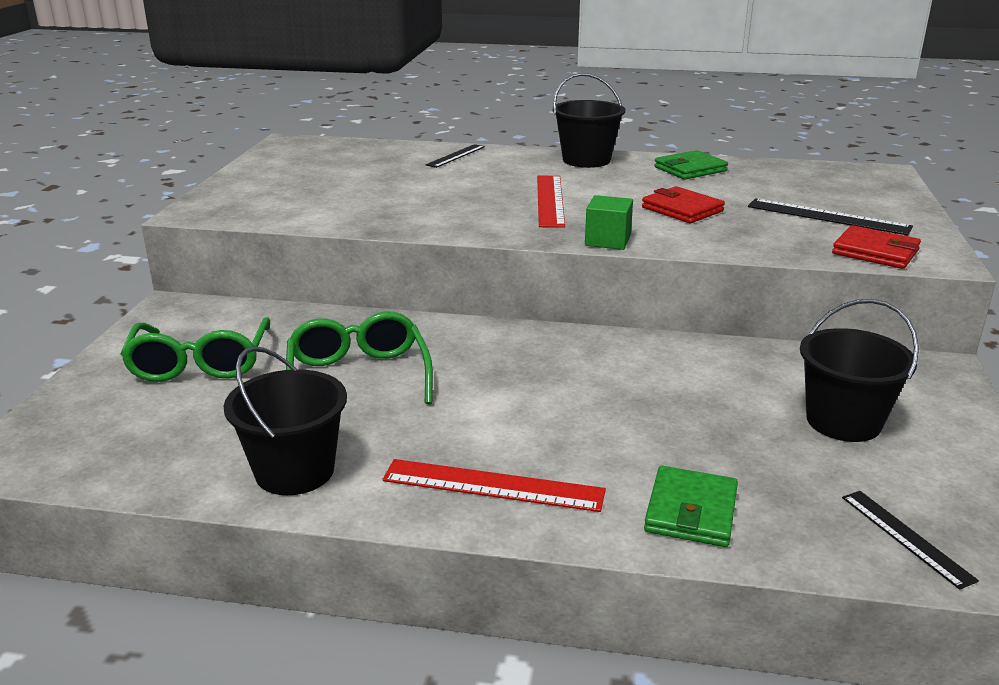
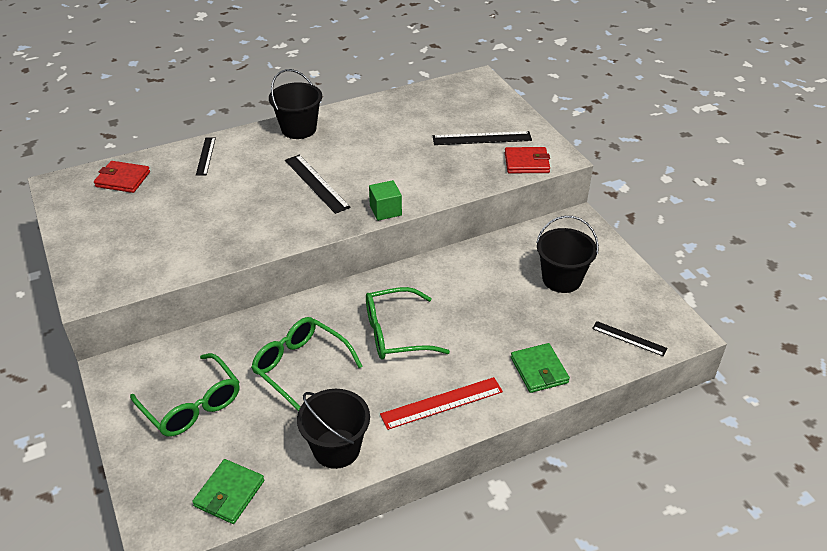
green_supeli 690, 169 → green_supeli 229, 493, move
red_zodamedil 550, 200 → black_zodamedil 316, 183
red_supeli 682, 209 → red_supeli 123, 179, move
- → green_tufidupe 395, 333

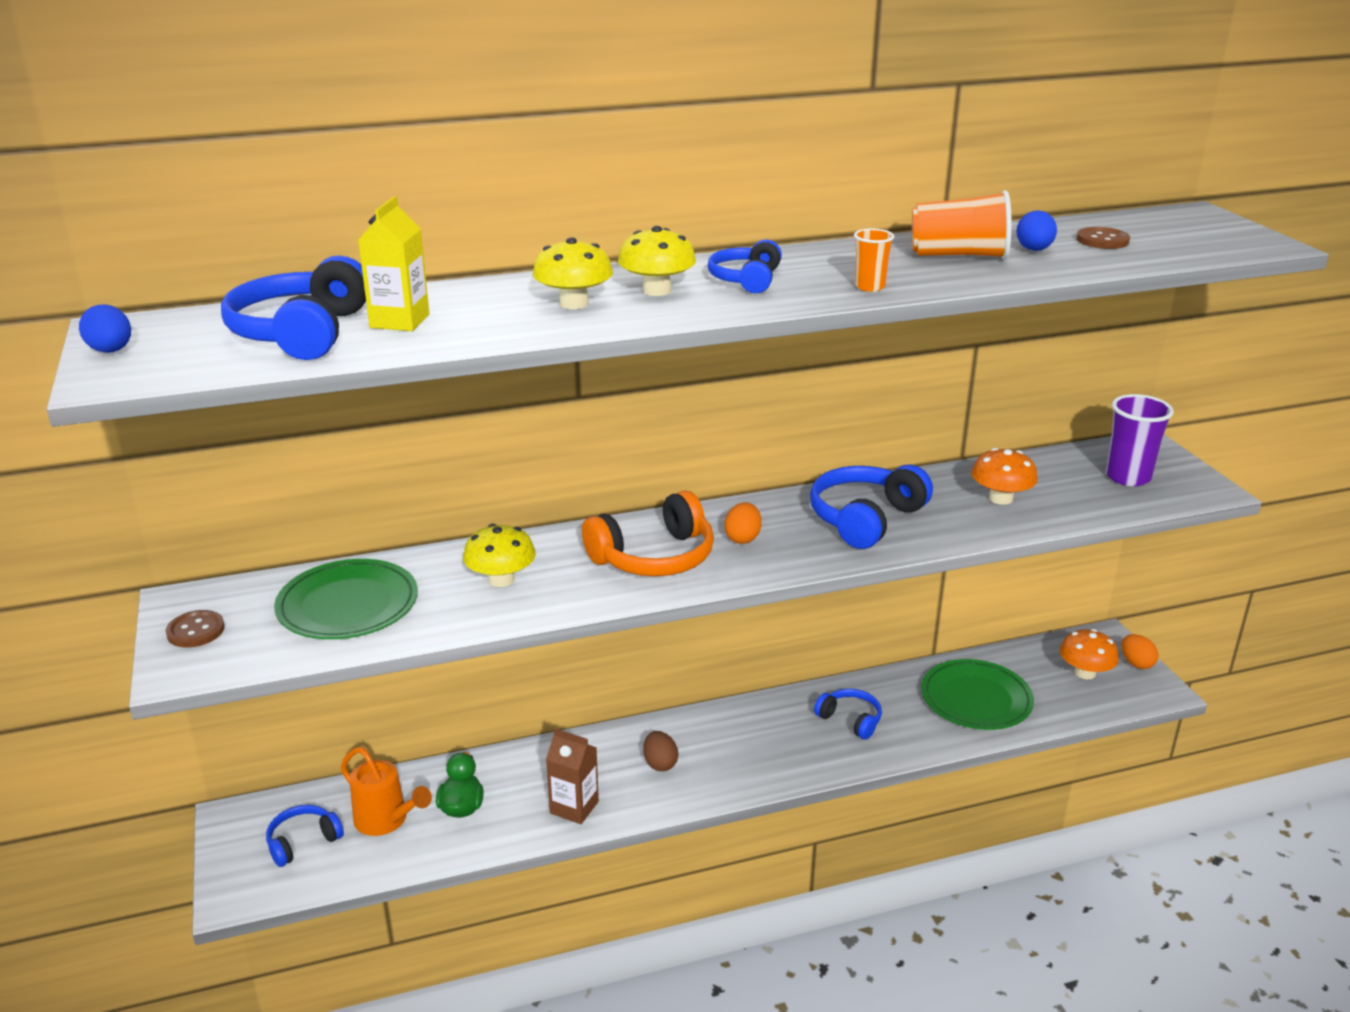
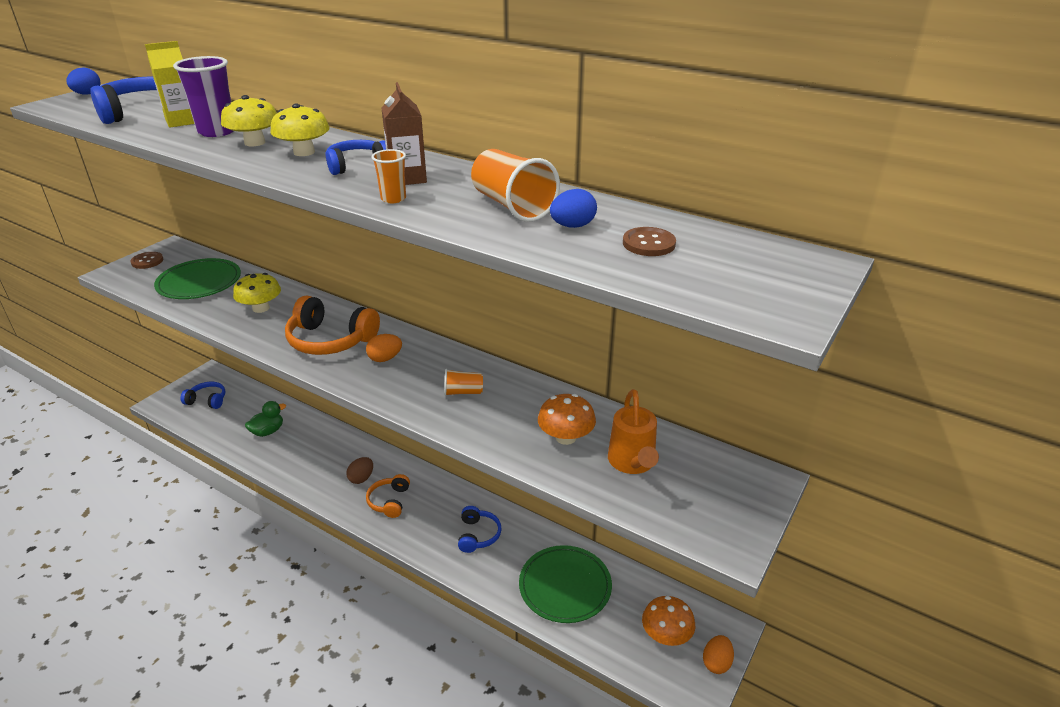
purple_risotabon 1128, 477 → purple_risotabon 217, 131, move
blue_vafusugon 865, 519 → orange_risotabon 463, 392
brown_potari 574, 807 → brown_potari 407, 178, move
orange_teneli 386, 821 → orange_teneli 632, 463, move
- → orange_vafusugon 389, 501

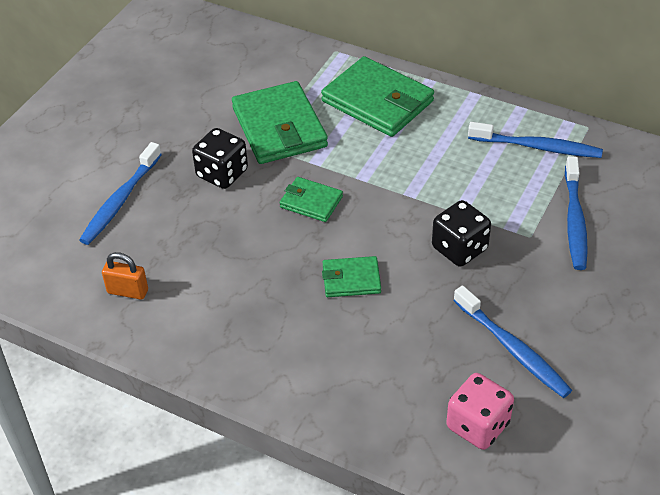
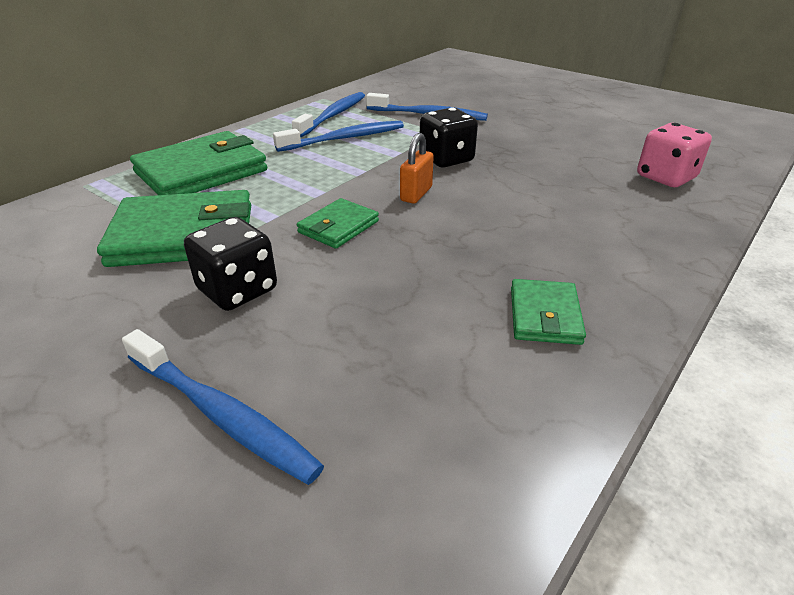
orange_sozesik 128, 291 → orange_sozesik 416, 194, move
green_supeli 351, 279 → green_supeli 544, 315, move
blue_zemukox 513, 349 → blue_zemukox 345, 138, move

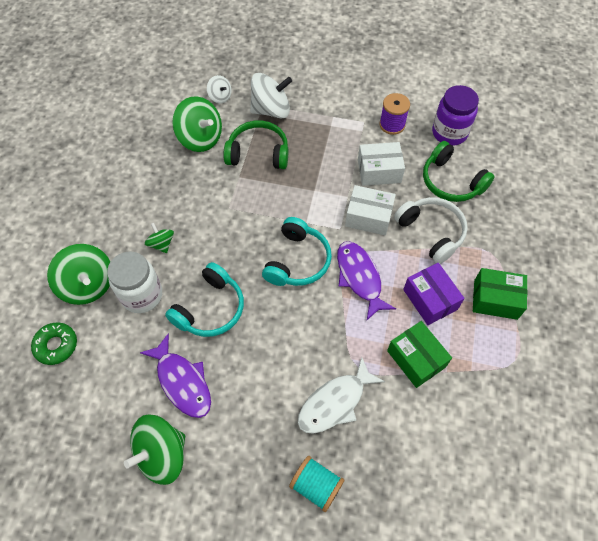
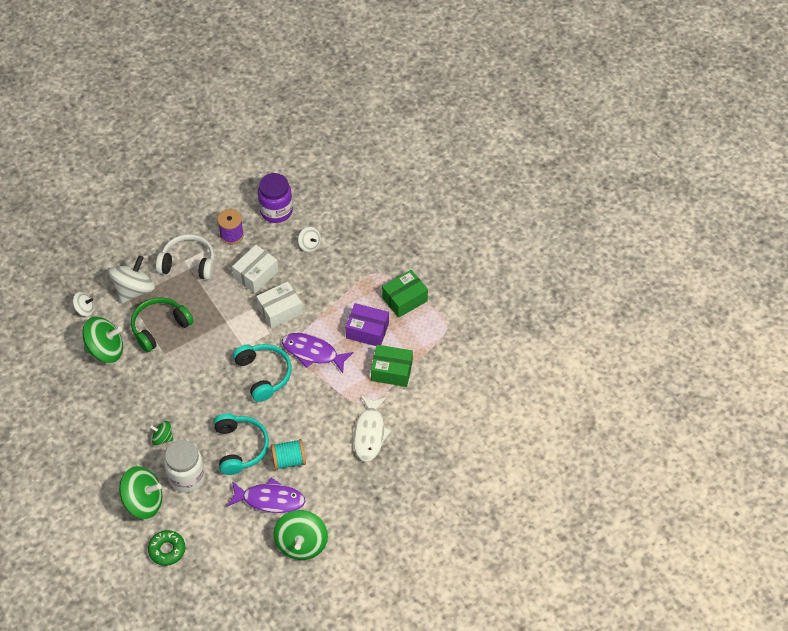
green_vafusugon 451, 181 → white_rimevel 309, 245
white_vafusugon 431, 232 → white_vafusugon 188, 263, move
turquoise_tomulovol 316, 486 → turquoise_tomulovol 289, 460, move

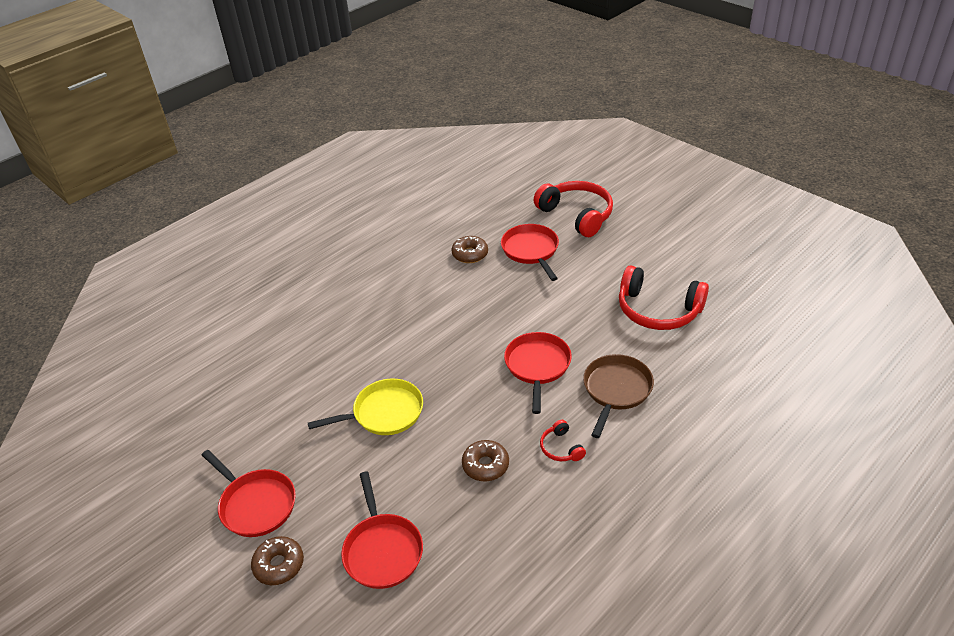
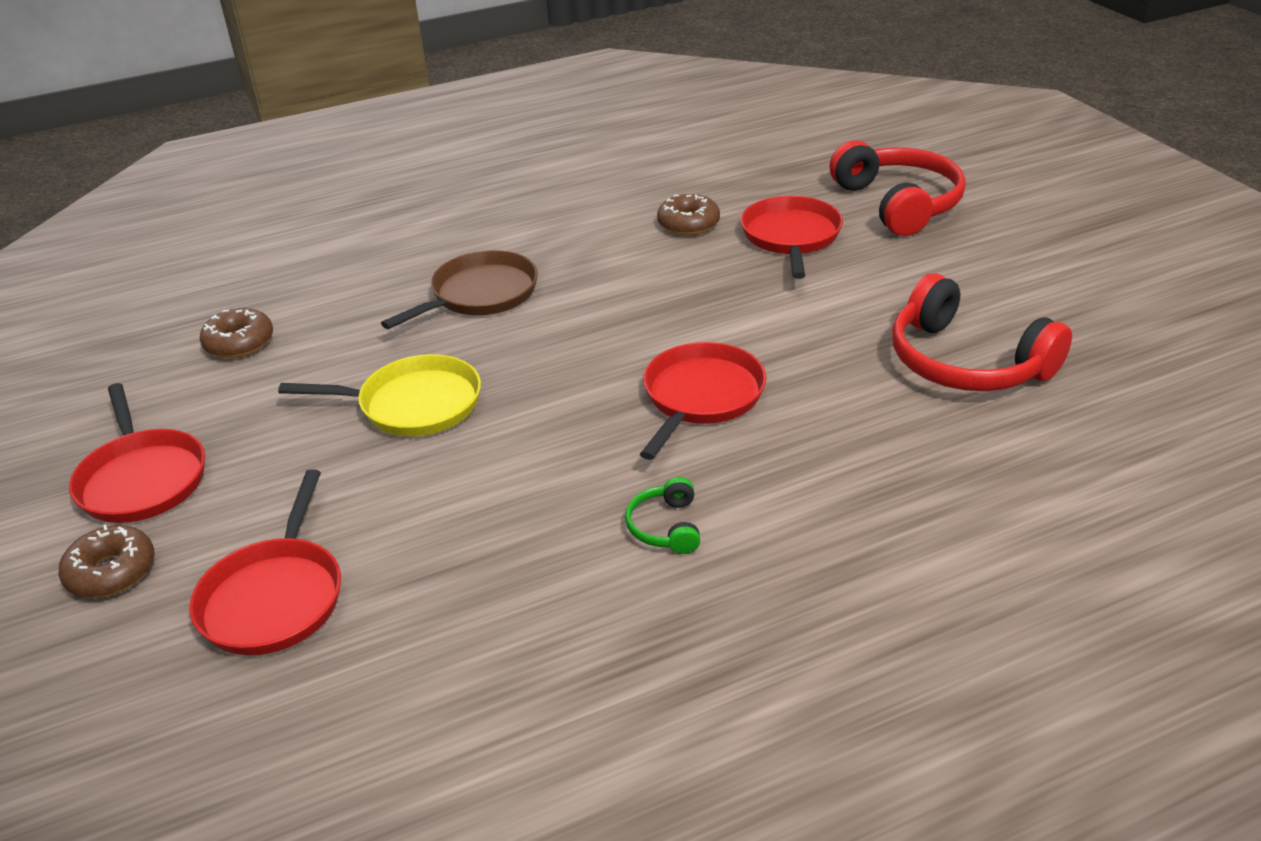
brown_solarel 616, 390 → brown_solarel 480, 295, move
red_vafusugon 561, 448 → green_vafusugon 665, 527
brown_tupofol 485, 465 → brown_tupofol 239, 343, move

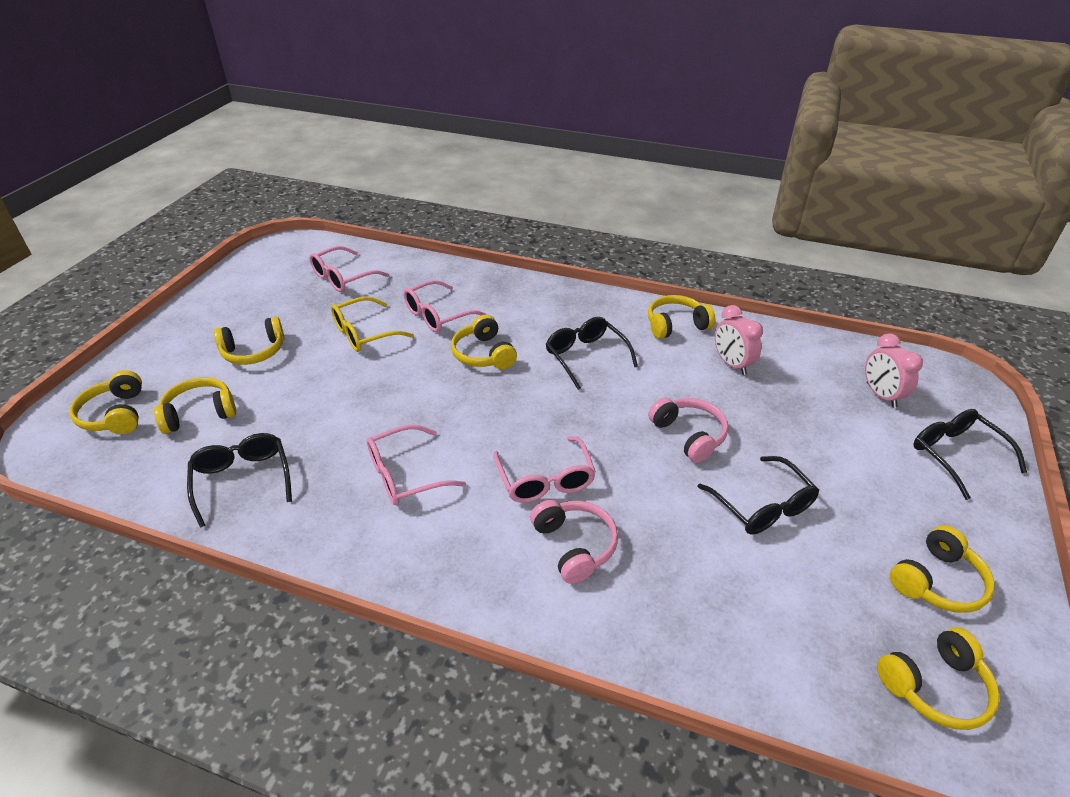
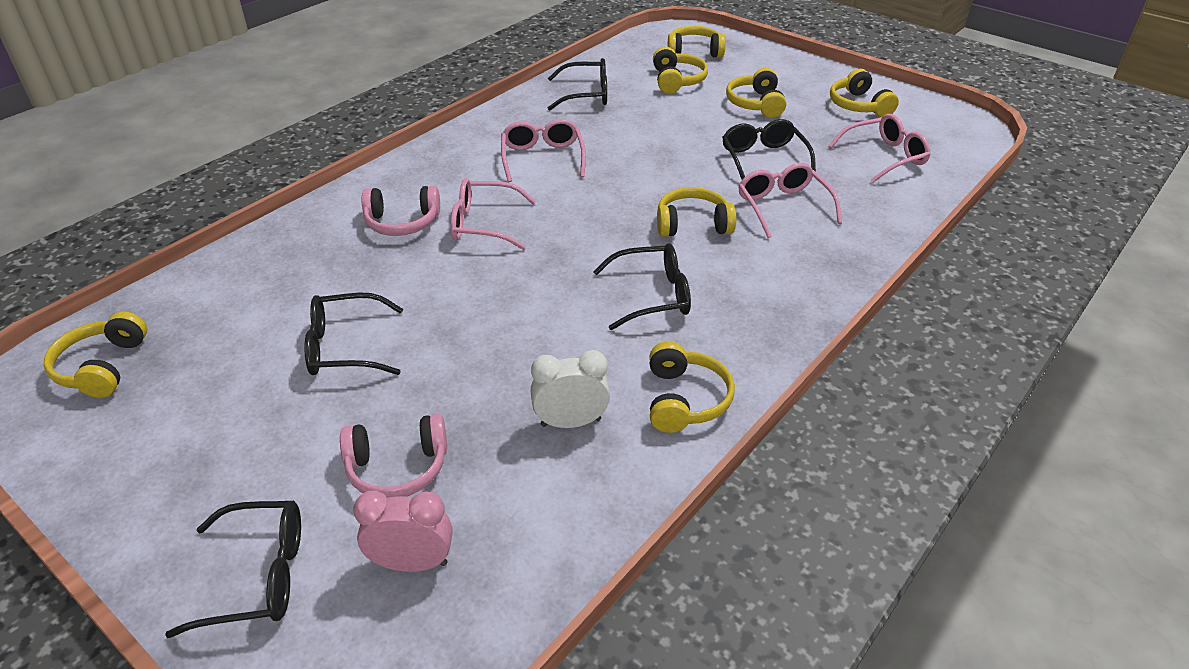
pink_tufidupe 343, 278 → pink_tufidupe 884, 156, 90 degrees clockwise
yellow_tufidupe 364, 333 → black_tufidupe 763, 159
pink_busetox 732, 364 → white_busetox 571, 422
pink_vafusugon 689, 435 → pink_vafusugon 397, 468, move
yellow_vafusugon 937, 581 → yellow_vafusugon 859, 105, move

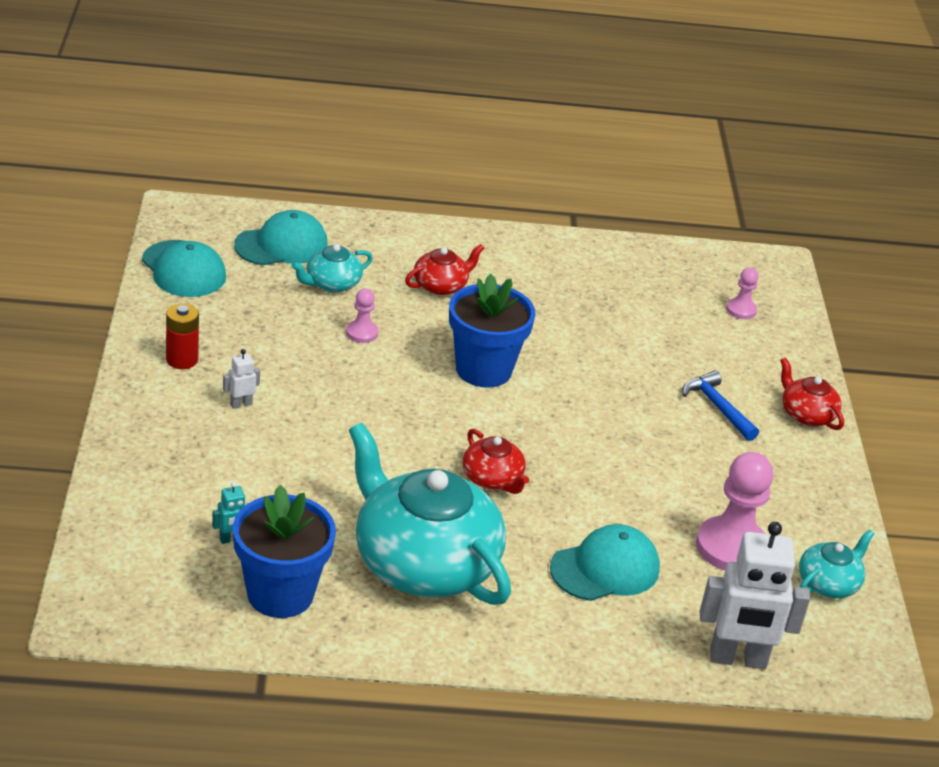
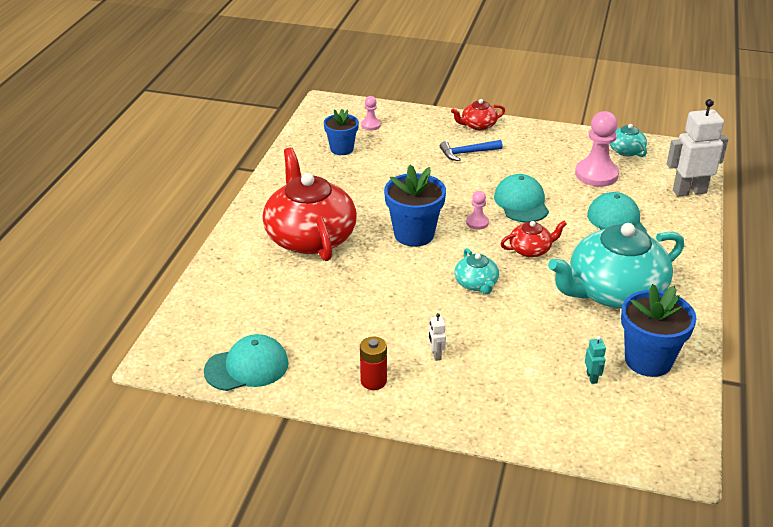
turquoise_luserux 281, 245 → turquoise_luserux 521, 202, move
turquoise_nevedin 332, 283 → turquoise_nevedin 476, 284, move
red_nevedin 441, 285 → red_nevedin 310, 237, x2.21
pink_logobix 362, 333 → pink_logobix 477, 222, move
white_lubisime 738, 659 → white_lubisime 689, 191, 120 degrees counterclockwise
- → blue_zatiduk 342, 149

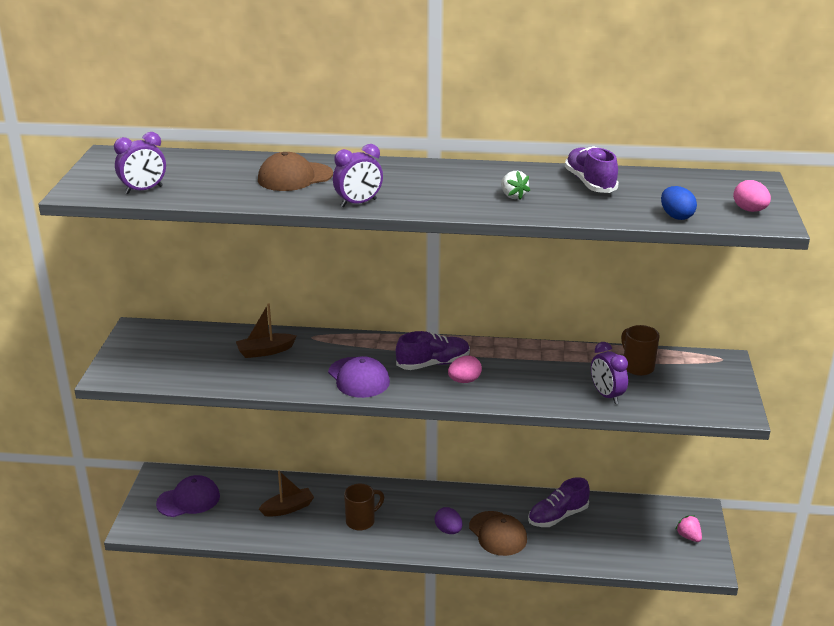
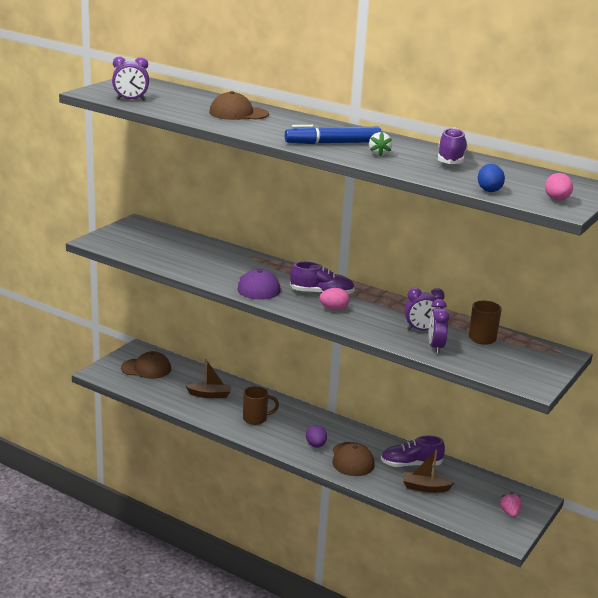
purple_busetox 358, 203 → purple_busetox 422, 330, move
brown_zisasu 265, 351 → brown_zisasu 425, 487, move
purple_luserux 188, 500 → brown_luserux 146, 368
- → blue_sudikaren 333, 143

